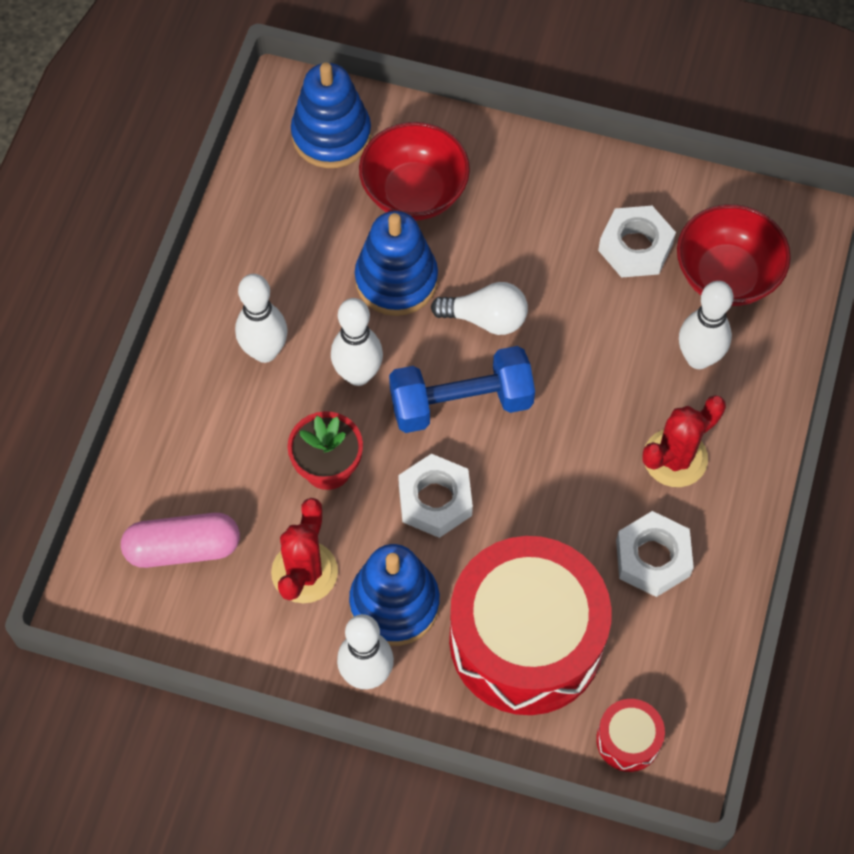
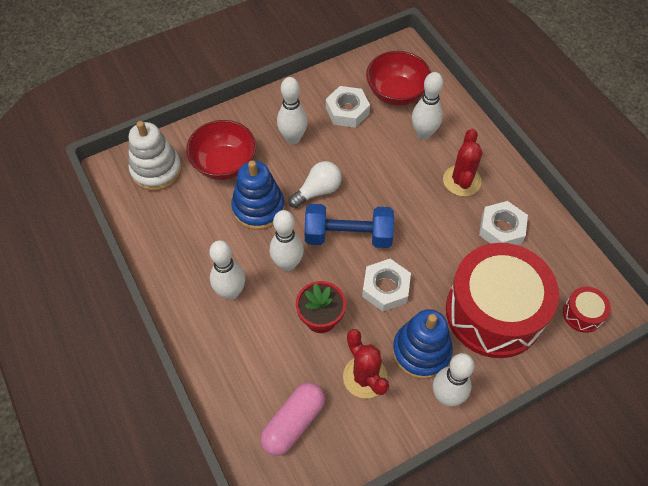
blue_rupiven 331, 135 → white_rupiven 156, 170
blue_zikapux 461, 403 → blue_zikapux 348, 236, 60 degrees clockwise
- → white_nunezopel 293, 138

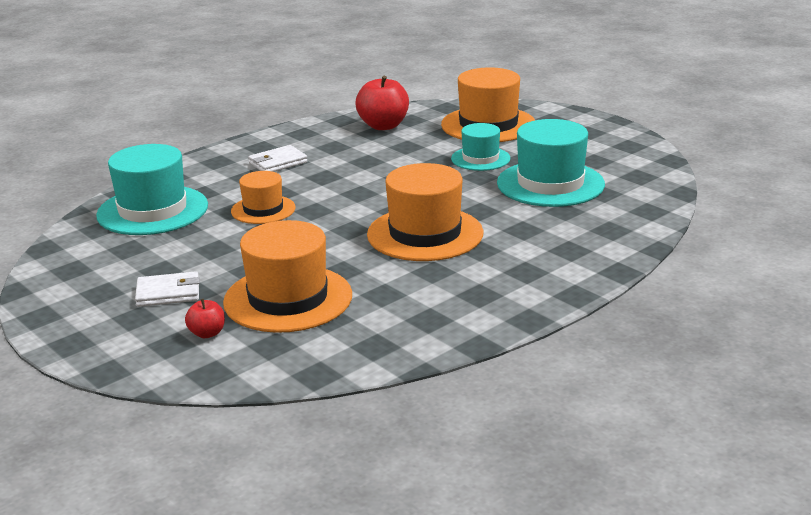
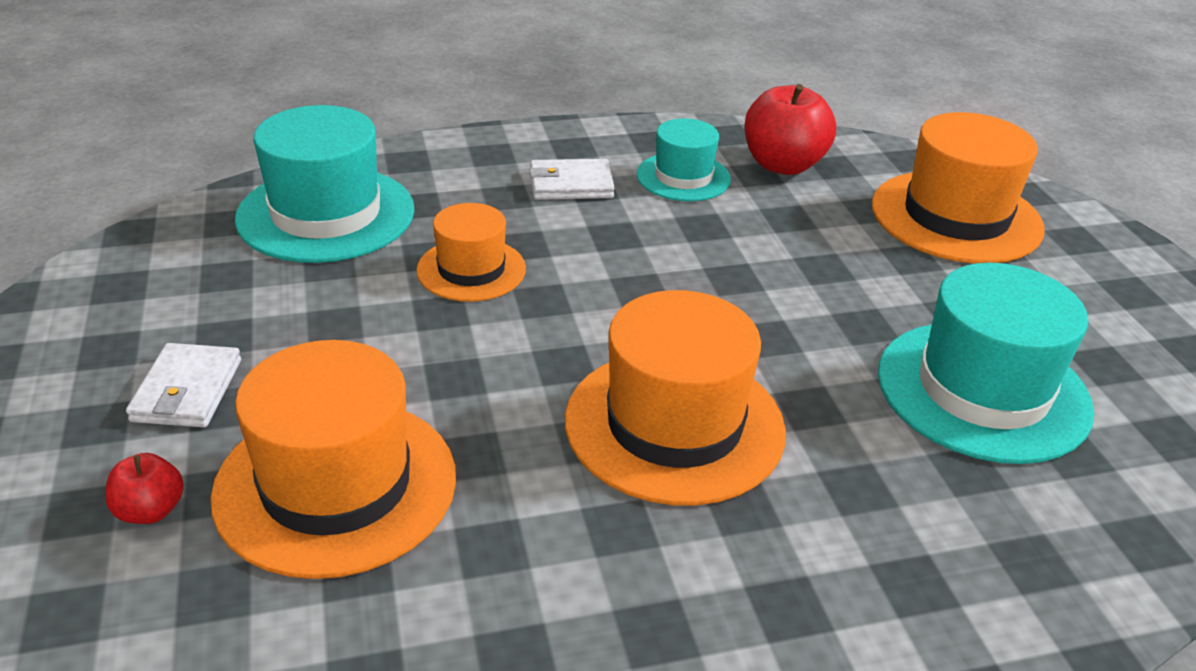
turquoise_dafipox 480, 159 → turquoise_dafipox 683, 177, move
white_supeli 168, 293 → white_supeli 187, 390, 75 degrees clockwise

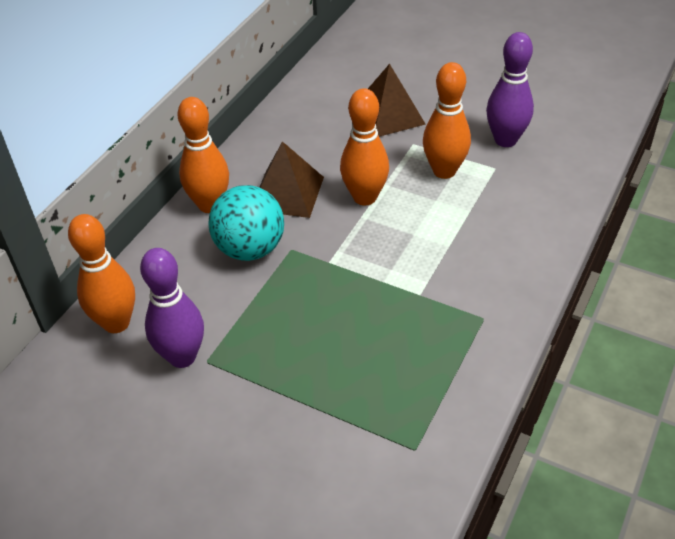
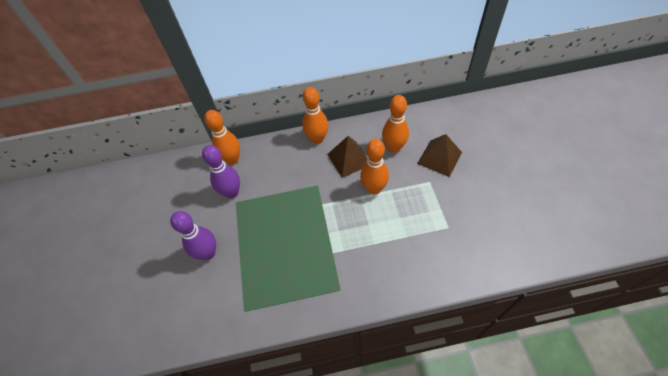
purple_nunezopel 505, 140 → purple_nunezopel 208, 253, move
orange_nunezopel 444, 171 → orange_nunezopel 394, 147, move
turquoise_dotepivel 250, 249 → -

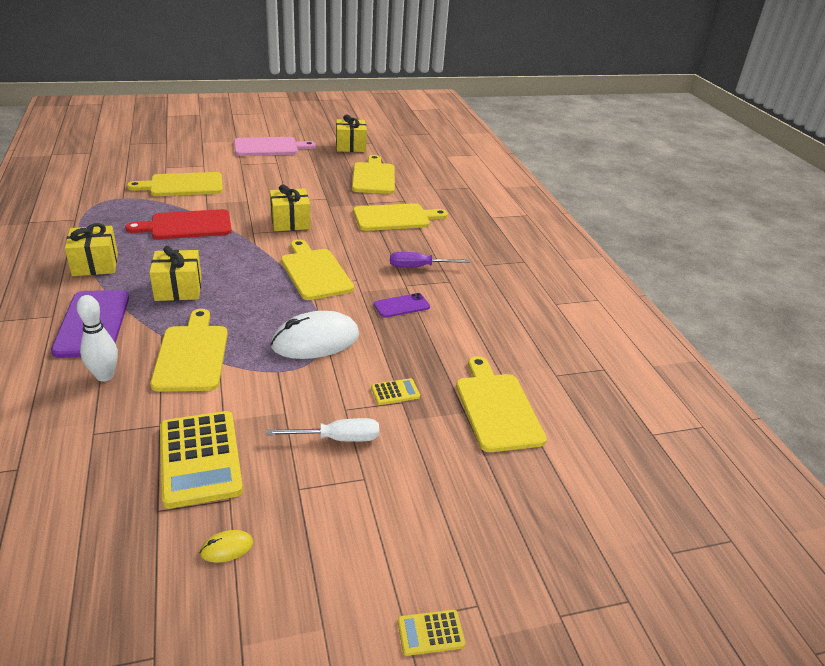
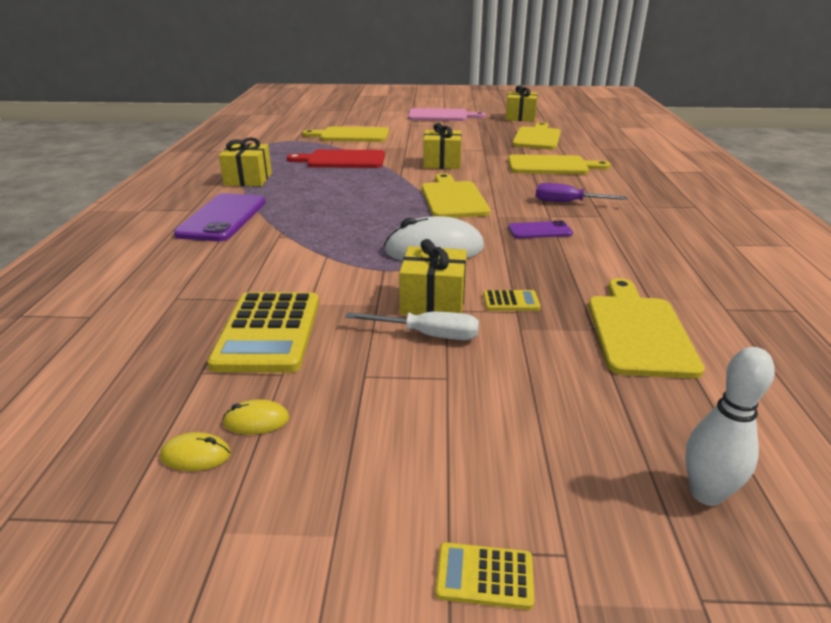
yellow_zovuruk 178, 289 → yellow_zovuruk 433, 302, move
white_nunezopel 105, 376 → white_nunezopel 706, 494, move
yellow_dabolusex 192, 355 → -
- → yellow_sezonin 196, 455

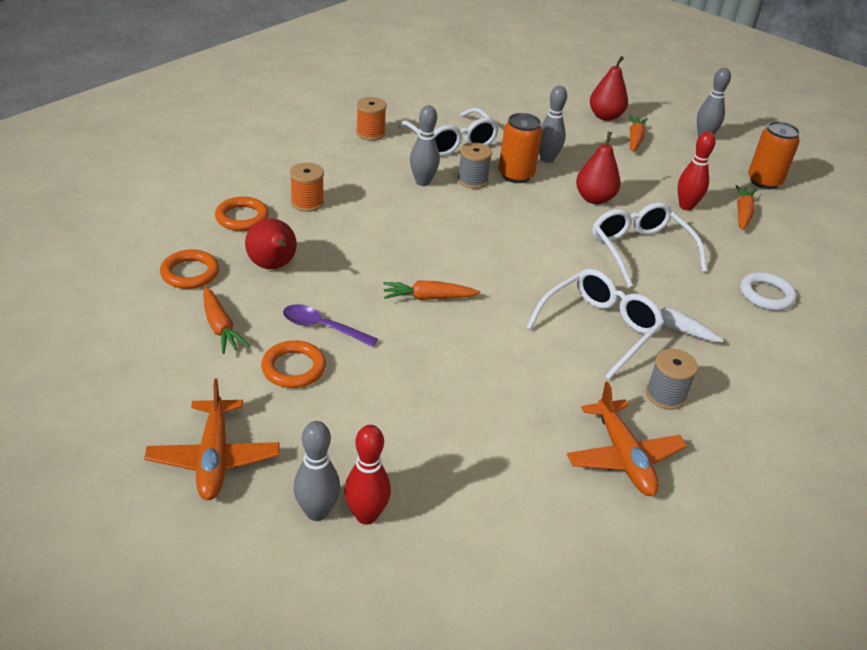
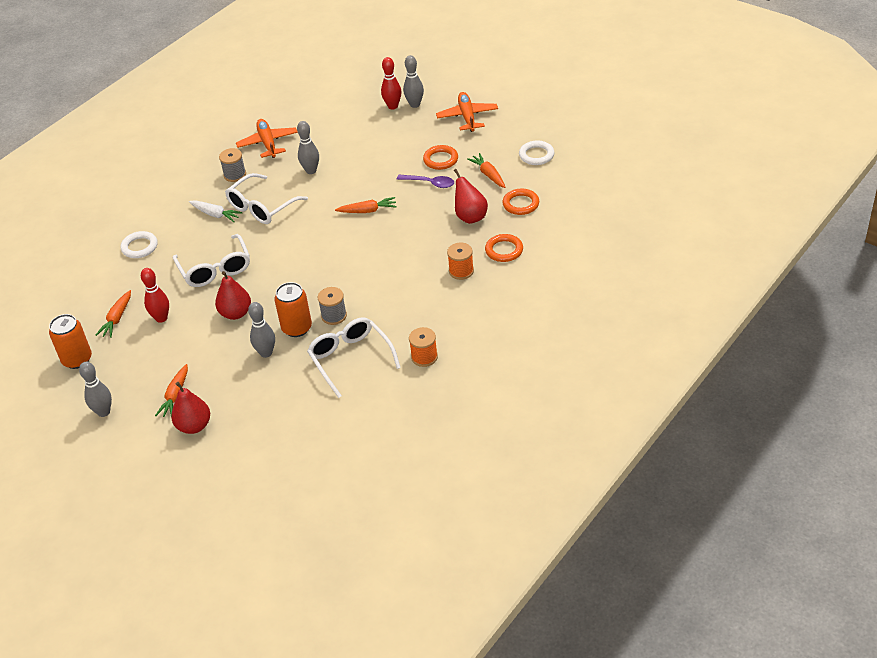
grey_nunezopel 422, 182 → grey_nunezopel 311, 171, move
- → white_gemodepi 536, 155

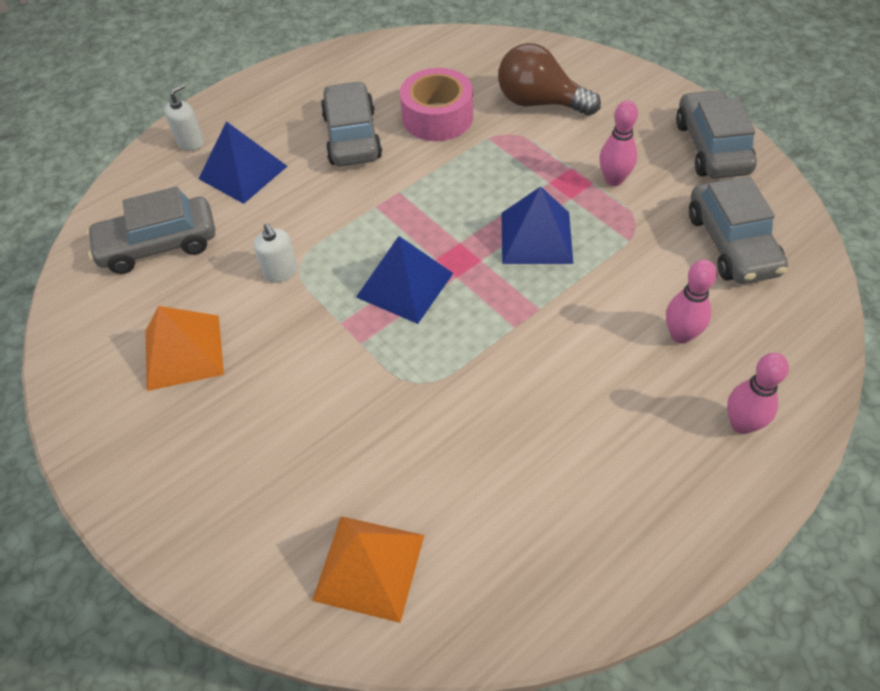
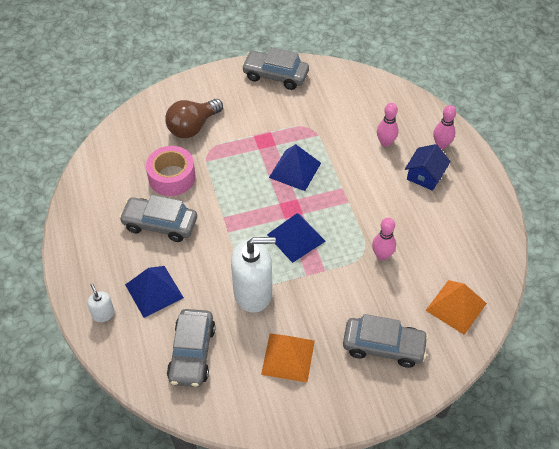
pink_nunezopel 614, 180 → pink_nunezopel 382, 255, move
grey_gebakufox 731, 244 → grey_gebakufox 383, 346, move
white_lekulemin 281, 272 → white_lekulemin 253, 293, x2.15
- → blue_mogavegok 425, 175

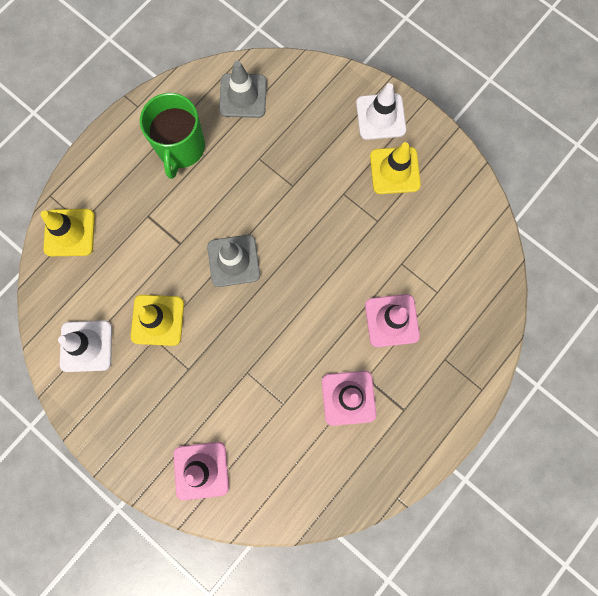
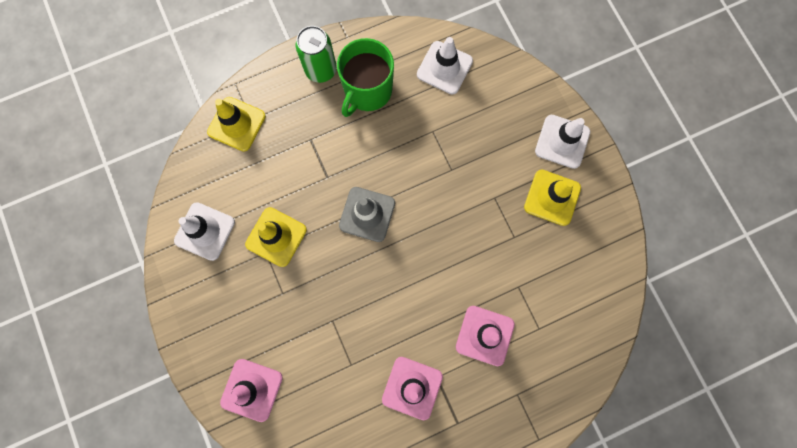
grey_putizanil 243, 96 → white_putizanil 444, 68
- → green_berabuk 321, 70

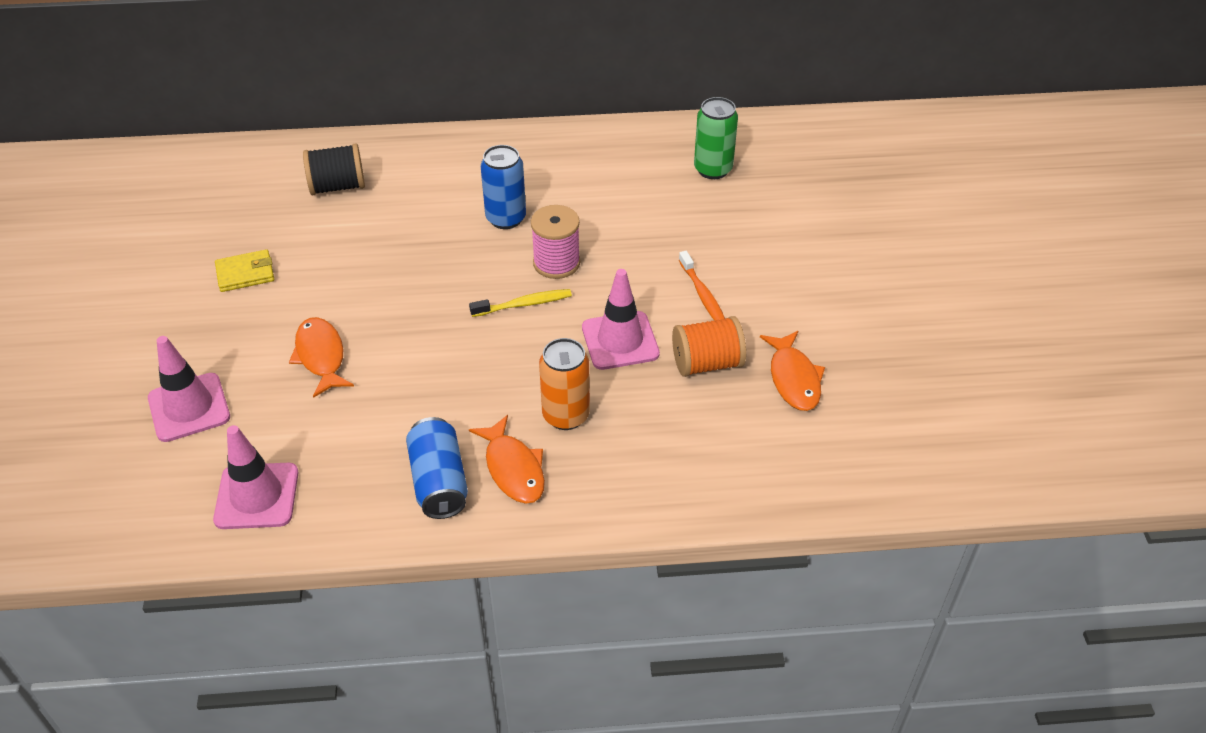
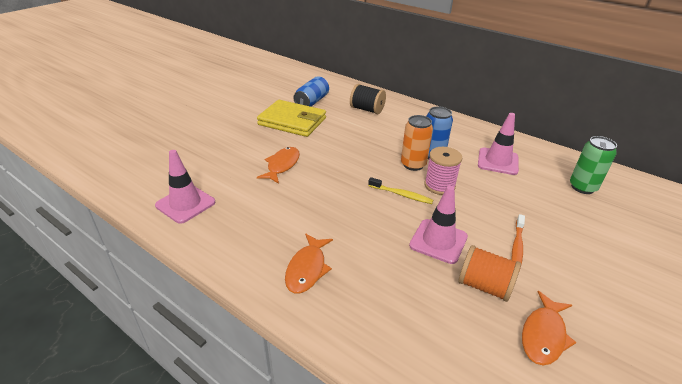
yellow_supeli 245, 273 → yellow_supeli 292, 121, x1.98
pink_putizanil 189, 407 → pink_putizanil 498, 161, move
orange_berabuk 566, 415 → orange_berabuk 413, 164, move
blue_berabuk 439, 481 → blue_berabuk 312, 102, move

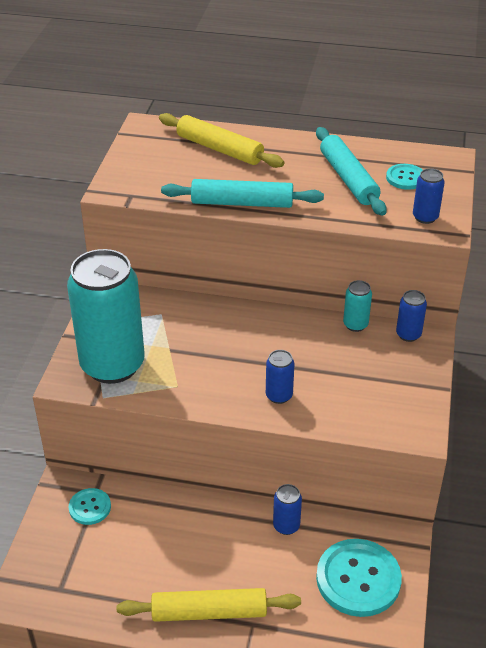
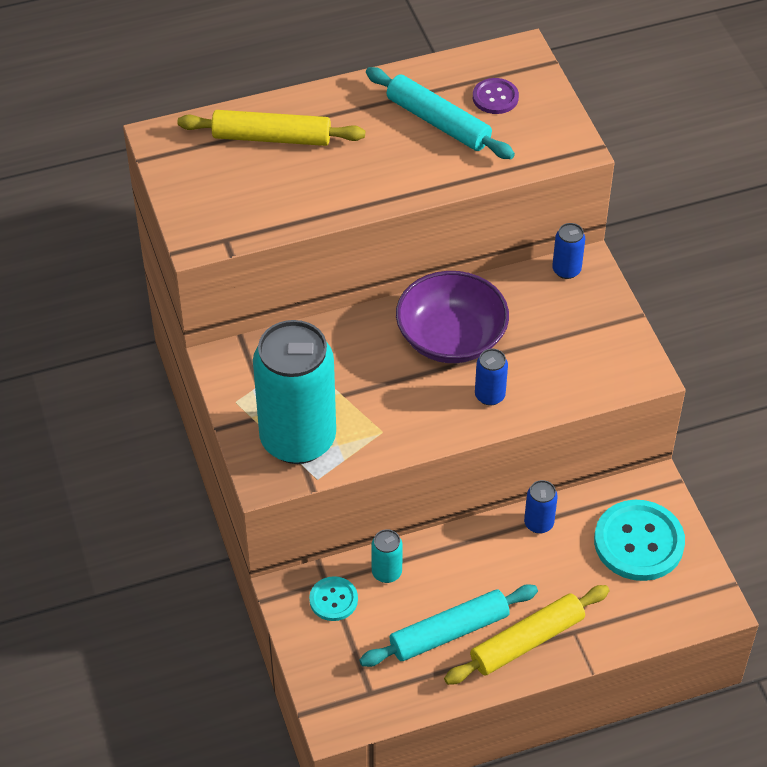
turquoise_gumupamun 405, 178 → purple_gumupamun 495, 97
blue_berabuk 425, 217 → -
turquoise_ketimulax 242, 203 → turquoise_ketimulax 449, 633, move
turquoise_berabuk 355, 324 → turquoise_berabuk 386, 572, move
- → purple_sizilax 451, 338

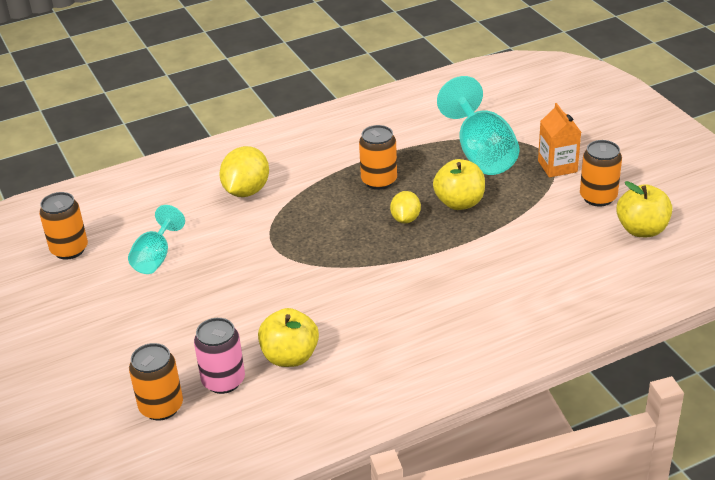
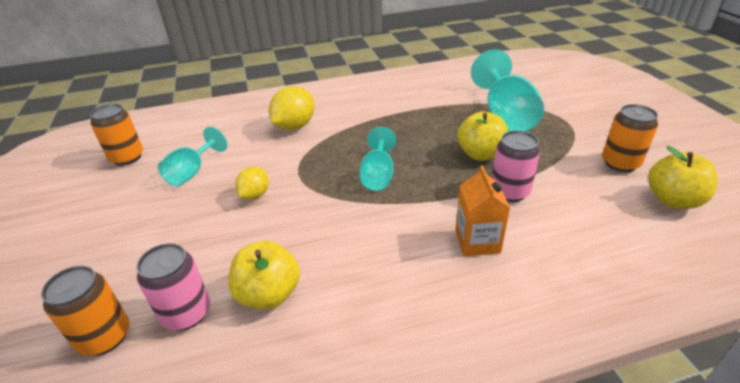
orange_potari 557, 166 → orange_potari 477, 241, move
orange_berabuk 379, 181 → -
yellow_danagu 405, 219 → yellow_danagu 255, 195, move
- → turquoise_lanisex 378, 176
- → pink_berabuk 509, 192

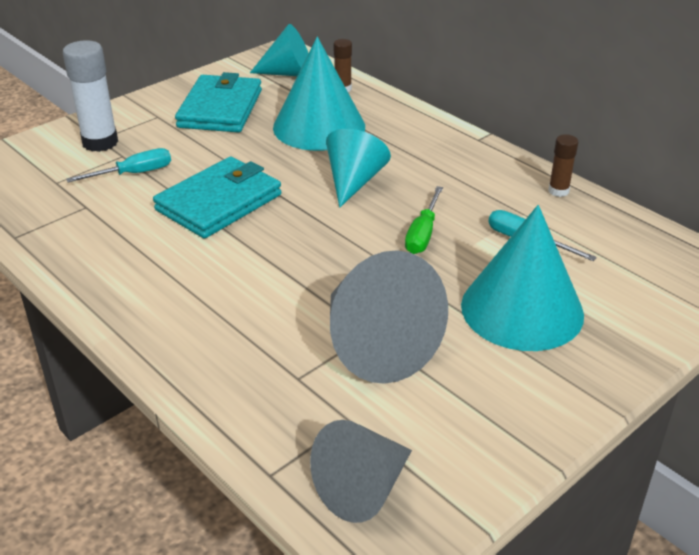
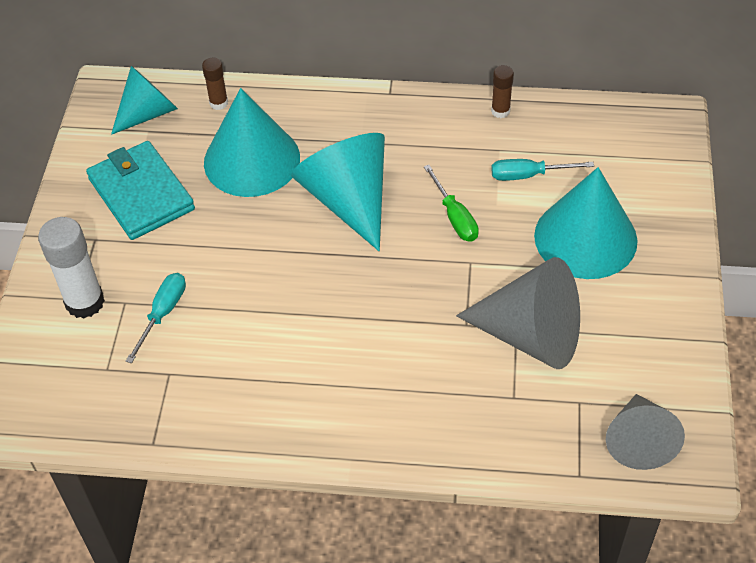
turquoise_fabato 354, 181 → turquoise_fabato 348, 200, x1.52
turquoise_supeli 219, 202 → -

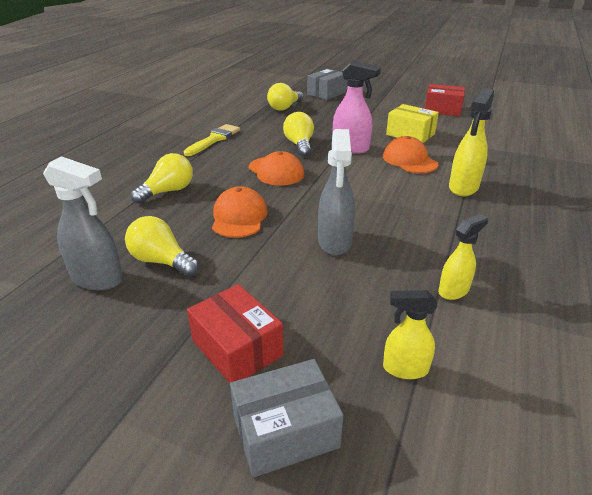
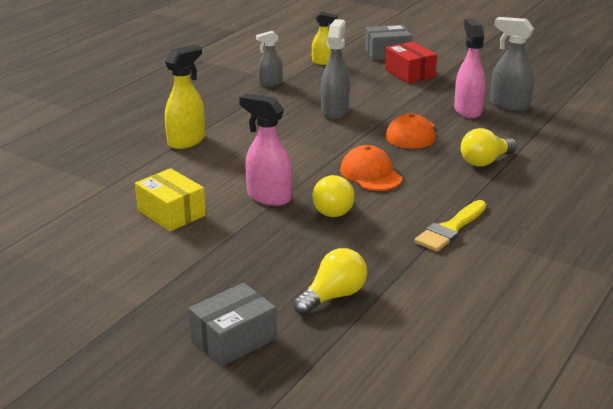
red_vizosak 442, 110 → -
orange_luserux 409, 160 → -
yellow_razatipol 454, 291 → grey_razatipol 270, 83
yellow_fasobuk 162, 261 → pink_razatipol 467, 110

